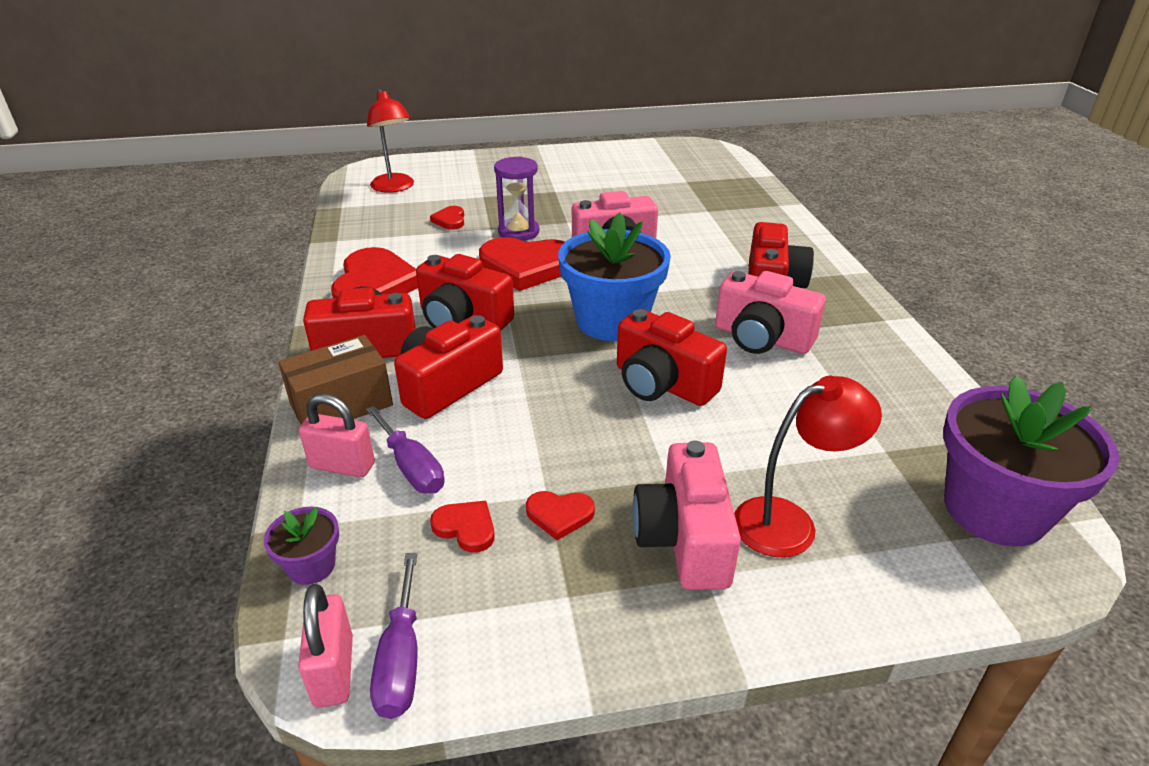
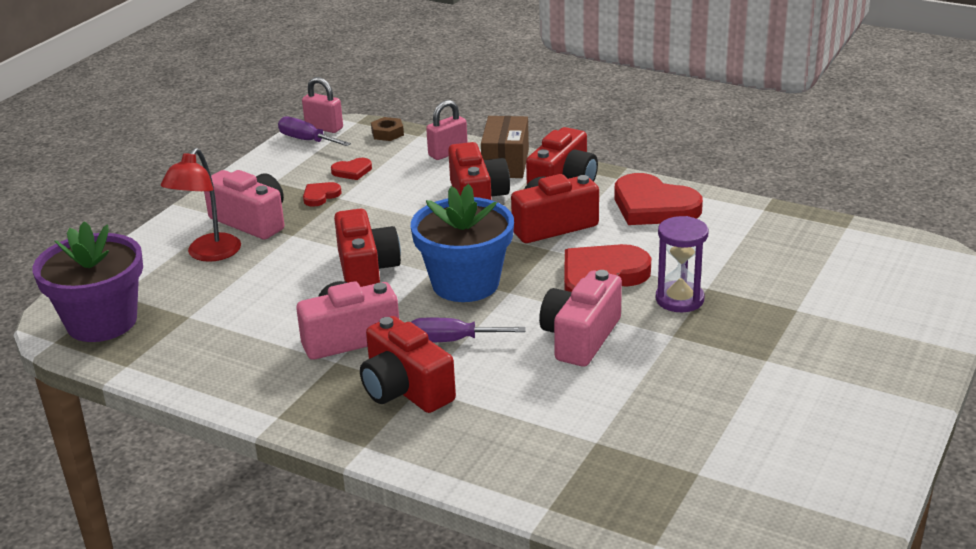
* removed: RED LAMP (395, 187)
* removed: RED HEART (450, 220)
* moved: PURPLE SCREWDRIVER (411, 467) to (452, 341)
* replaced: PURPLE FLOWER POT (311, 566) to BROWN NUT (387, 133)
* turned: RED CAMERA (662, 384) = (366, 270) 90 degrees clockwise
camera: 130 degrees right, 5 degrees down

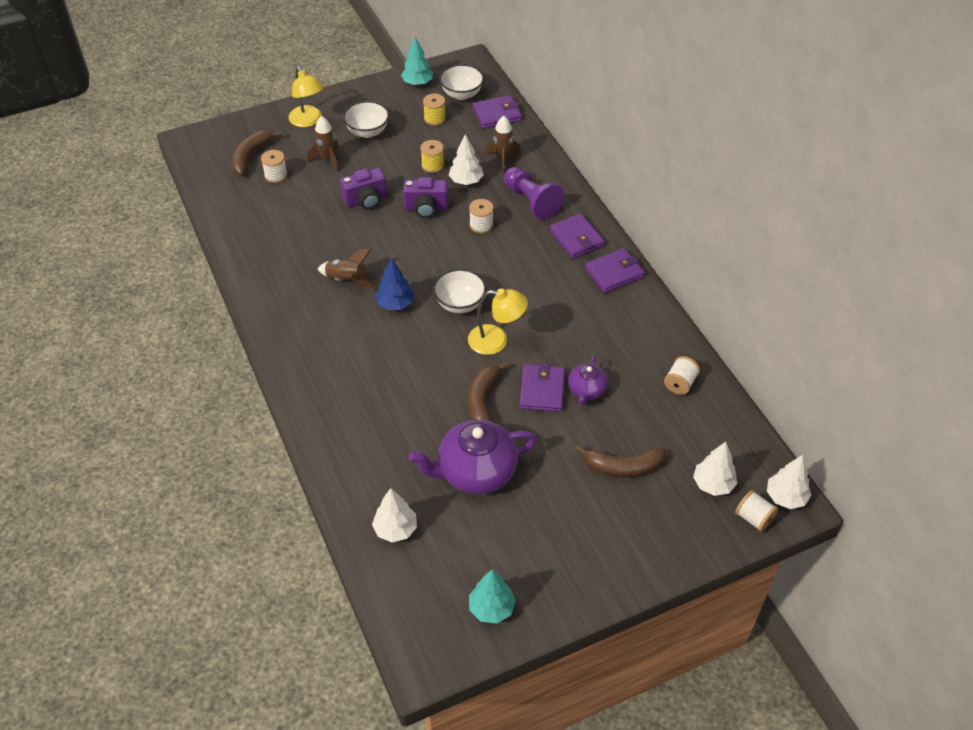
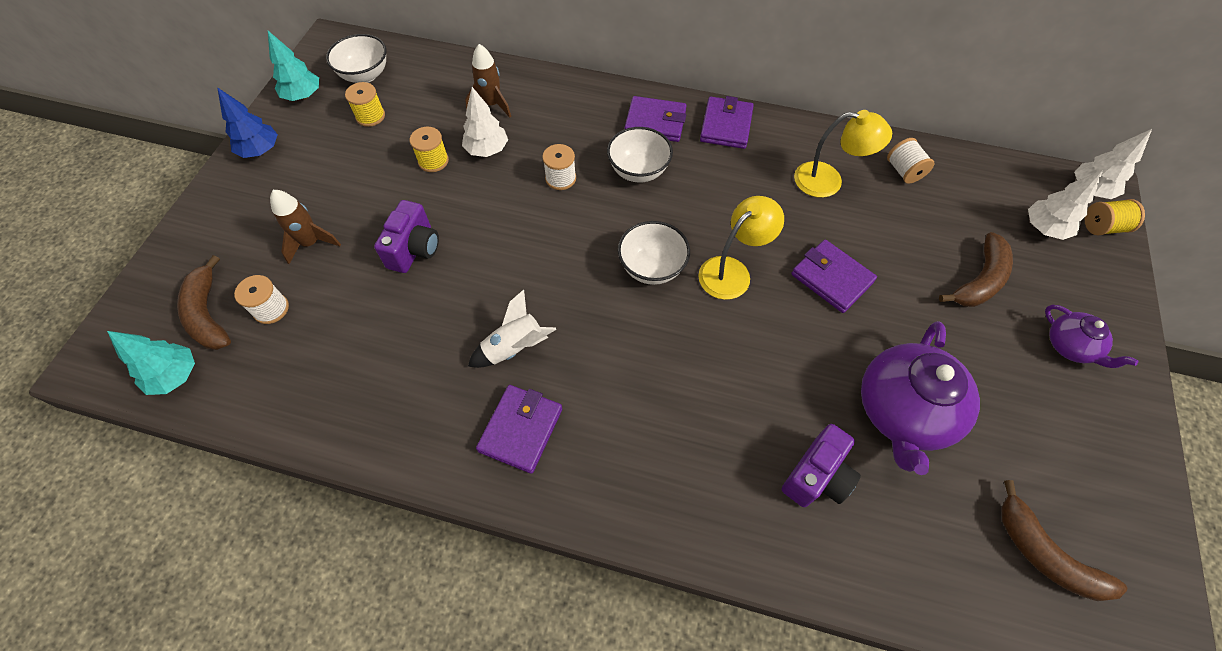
* removed: WHITE TREE (395, 529)
* removed: PURPLE PAWN (531, 201)
* moved: YELLOW LAMP (308, 121) to (828, 181)
* moved: WHITE BOWL (367, 131) to (638, 171)
* moved: BLUE TREE (395, 304) to (260, 151)
* moved: PURPLE CAMERA (426, 208) to (816, 476)
* moved: BROWN BANANA (483, 401) to (1045, 554)
* moved: TURQUOISE TREE (491, 608) to (175, 376)
* moved: PURPLE WALLET (497, 114) to (521, 430)
* moved: PURPLE TEAPOT (586, 390) to (1070, 346)
* recoloured: BROWN ROCKET (347, 280) to WHITE ROCKET (514, 348)
* recoloured: WHITE SPOOL (753, 518) to YELLOW SPOOL (1102, 227)
camera: 50 degrees left, 10 degrees up

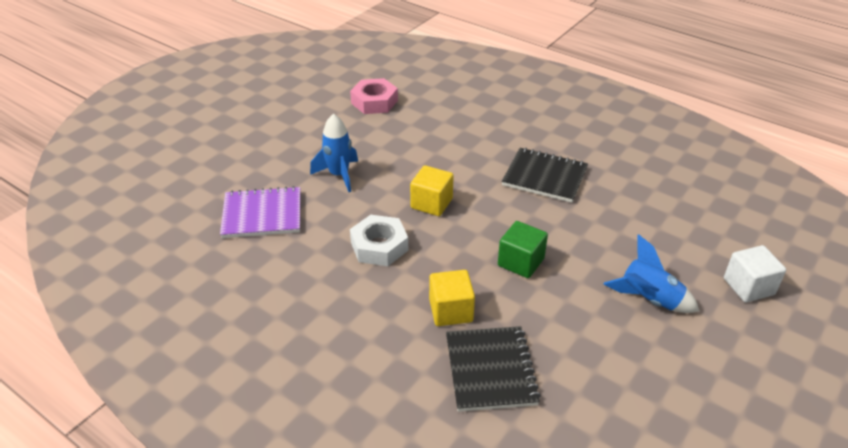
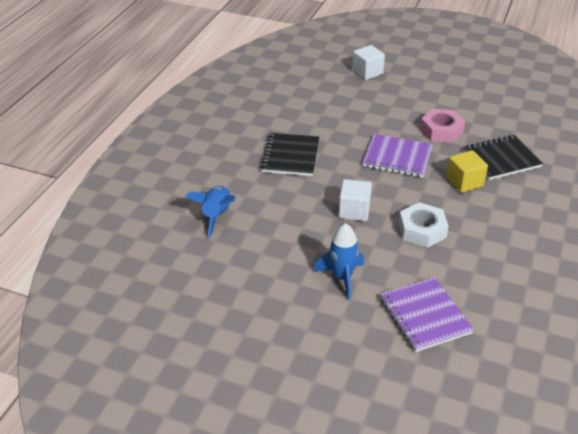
* moved: PINK NUT (374, 102) to (441, 130)
* moved: BLUE ROCKET (649, 300) to (216, 215)
* replaced: GREEN CUBE (520, 262) to PURPLE NOTEBOOK (397, 157)
* recoloured: YELLOW CUBE (431, 203) to WHITE CUBE (354, 211)
camera: 105 degrees left, 0 degrees up

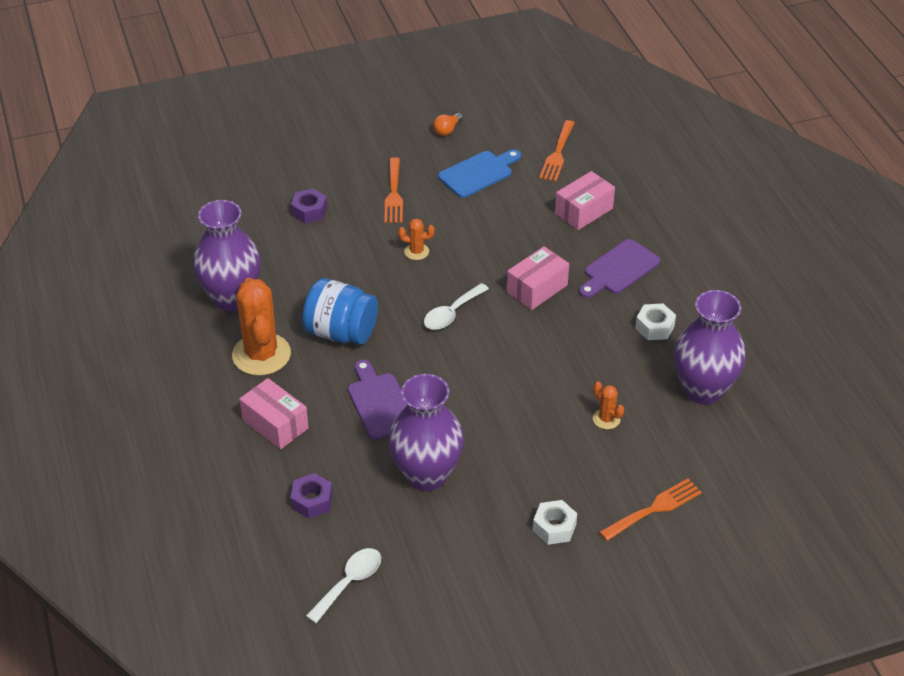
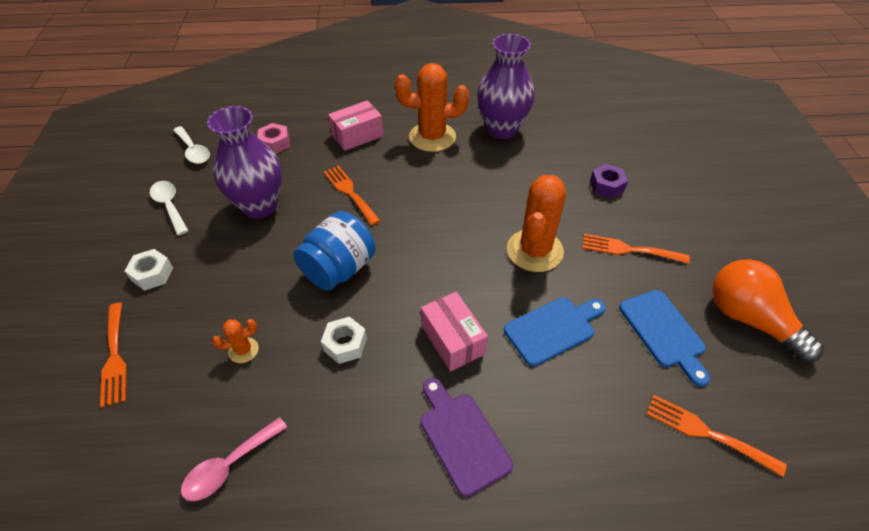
* removed: PINK BOX (583, 211)
* added: BLUE CUTTING BOARD (553, 329)
* moved: BLUE JAR (341, 332) to (339, 269)
* moved: WHITE SPOON (451, 313) to (169, 206)
* moved: WHITE NUT (654, 327) to (345, 344)
* replaced: PURPLE CUTTING BOARD (380, 403) to ORANGE FORK (350, 192)
* replaced: PURPLE VASE (703, 390) to PINK SPOON (229, 466)
* recoloured: PURPLE NUT (312, 501) to PINK NUT (275, 143)
* resized: ORANGE CACTUS (416, 252) = (534, 251) x2.20
* resized: ORANGE LIGHT BULB (447, 130) = (749, 319) x2.34
camera: 105 degrees right, 5 degrees up

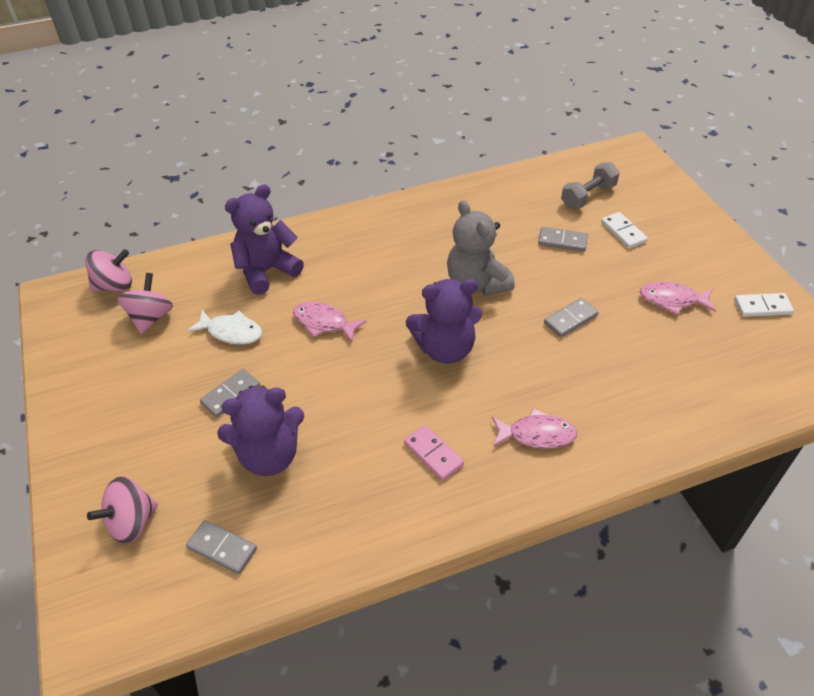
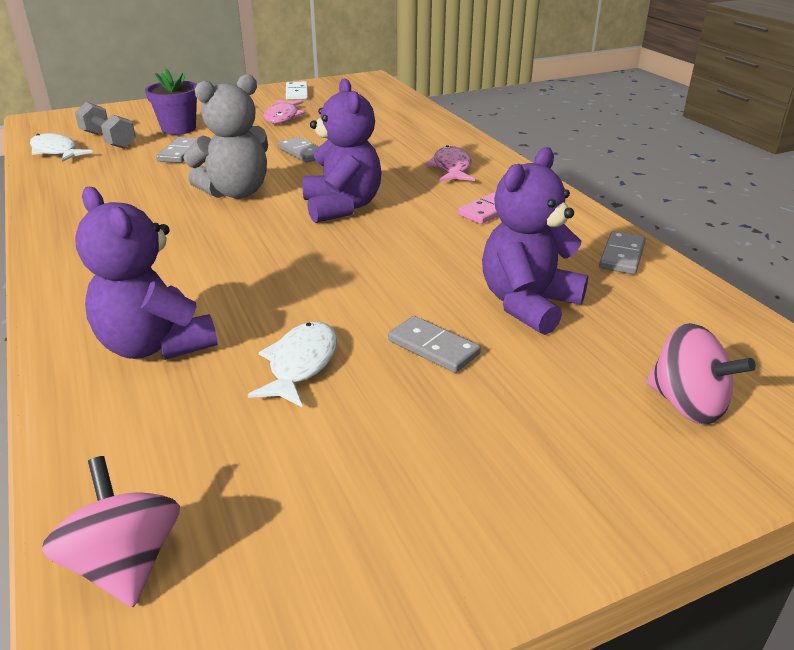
* removed: PINK SPINNING TOP (151, 318)
* removed: PINK FISH (324, 323)
* added: WHITE FISH (56, 151)
* moved: GREY DOMINO (222, 548) to (622, 256)
* replaced: WHITE DOMINO (623, 232) to PURPLE FLOWER POT (178, 129)
* turned: PURPLE TEDDY BEAR (269, 455) = (528, 304) 120 degrees counterclockwise
camera: 95 degrees left, 15 degrees down

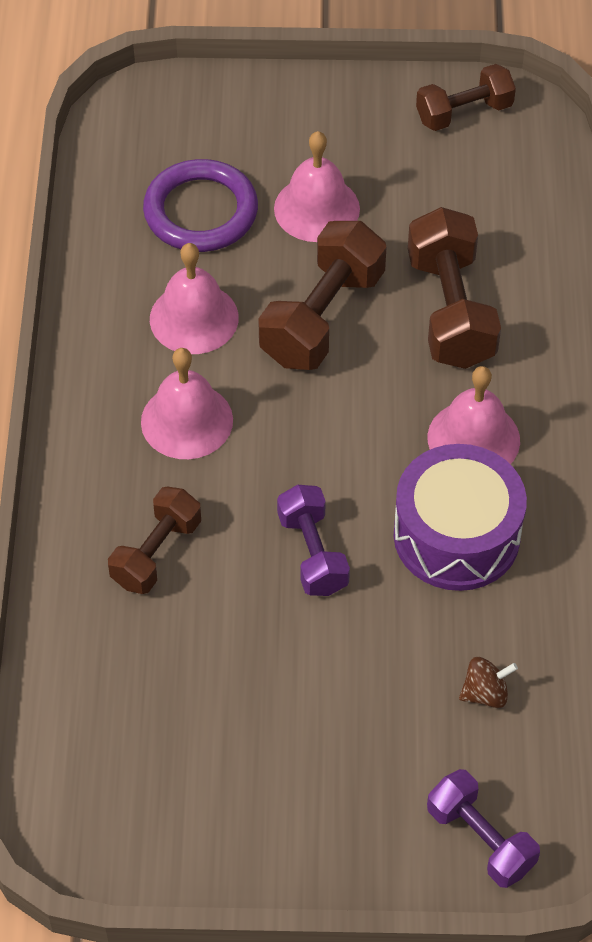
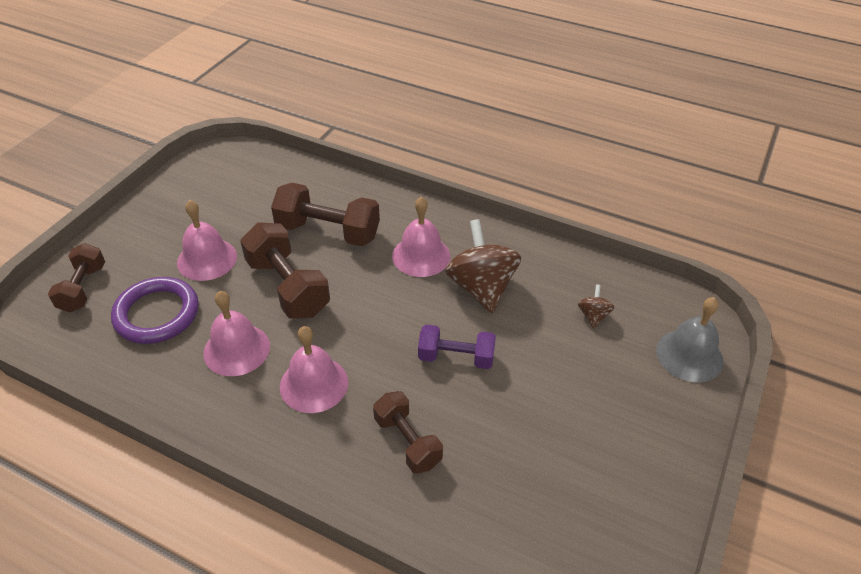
* moved: BROWN DUMBBELL (464, 113) to (83, 288)
* replaced: PURPLE DRUM (456, 535) to BROWN SPINNING TOP (481, 287)
* replaced: PURPLE DUMBBELL (480, 839) to GREY BELL (689, 355)
camera: 65 degrees left, 10 degrees down

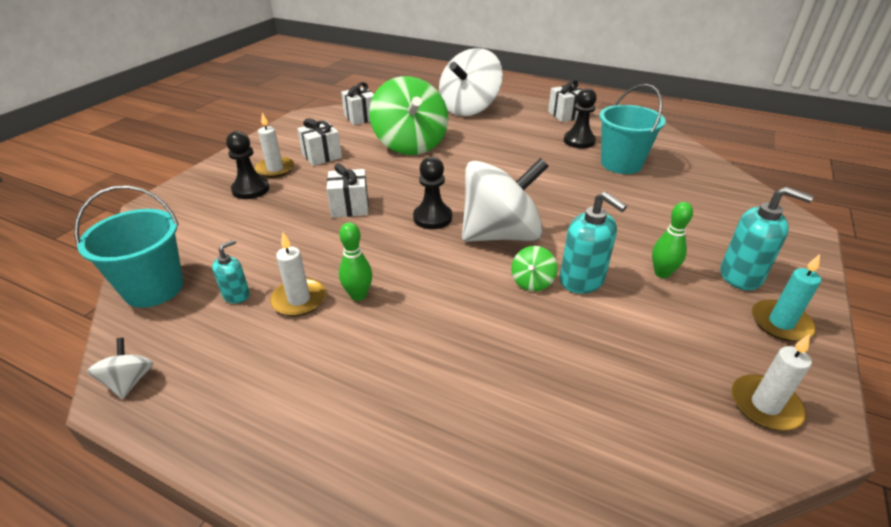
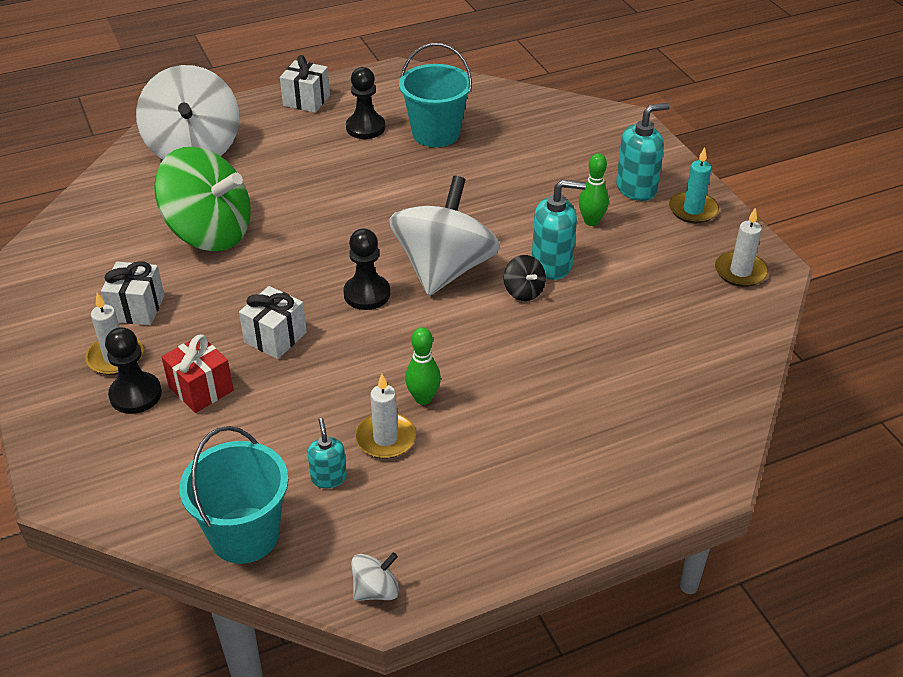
* removed: WHITE GIFT (360, 117)
* added: RED GIFT (201, 389)
* recoloured: GREEN SPINNING TOP (532, 282) to BLACK SPINNING TOP (523, 291)
* turned: WHITE SPINNING TOP (129, 381) = (376, 590) 120 degrees clockwise
camera: 50 degrees left, 5 degrees up

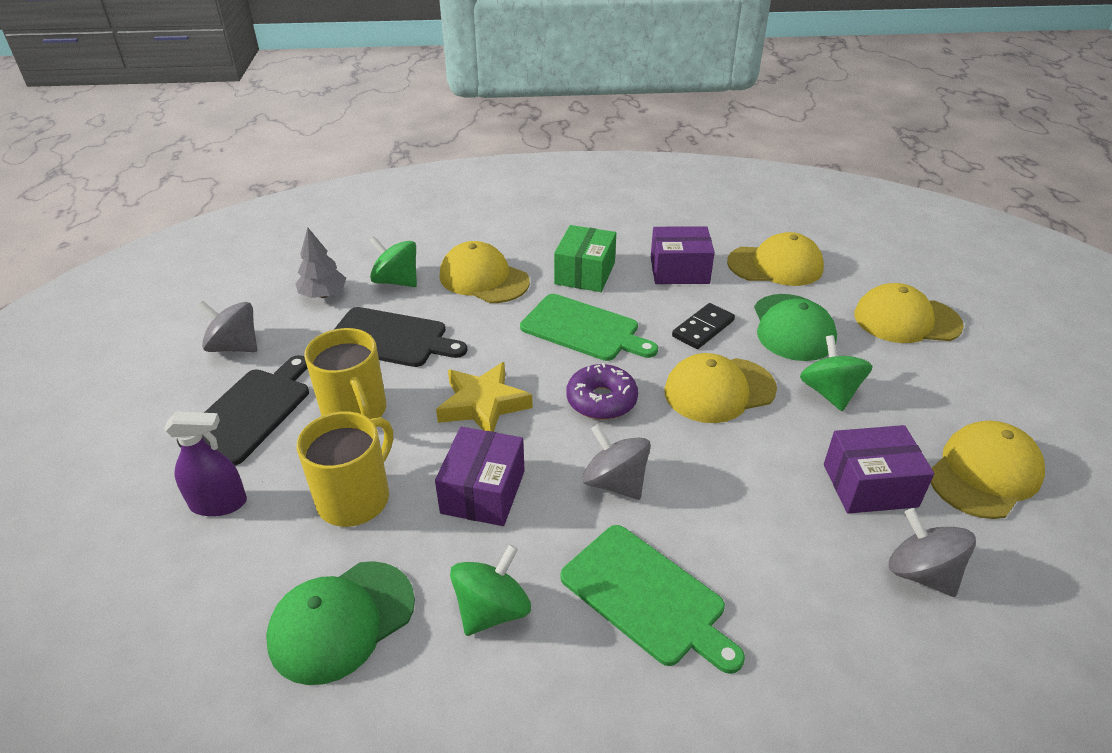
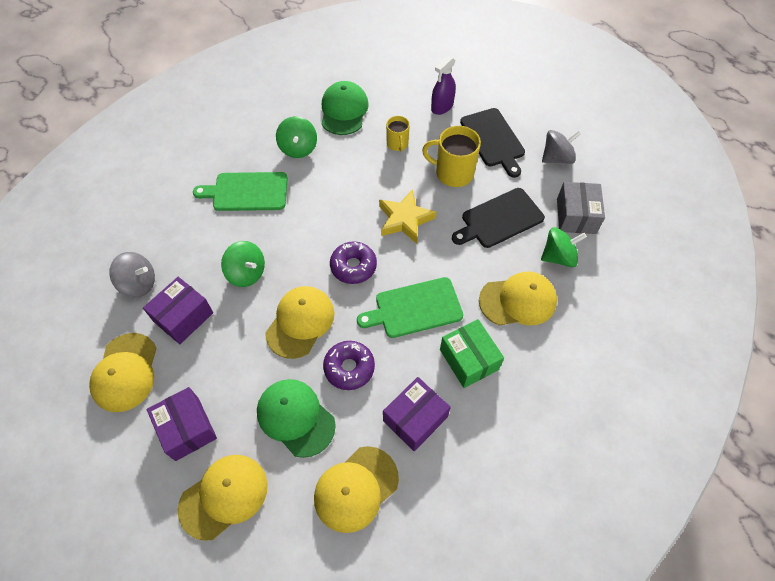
* removed: GREY SPINNING TOP (615, 482)
* moved: PURPLE BOX (483, 492) to (187, 428)
* moved: GREEN SPINNING TOP (829, 393) to (246, 273)
* replaced: GREY TREE (323, 295) to GREY BOX (576, 216)
* replaced: BLACK DOMINO (703, 328) to PURPLE DONUT (349, 368)
* resized: YELLOW MUG (355, 498) = (397, 144) x0.59
camera: 135 degrees right, 20 degrees up

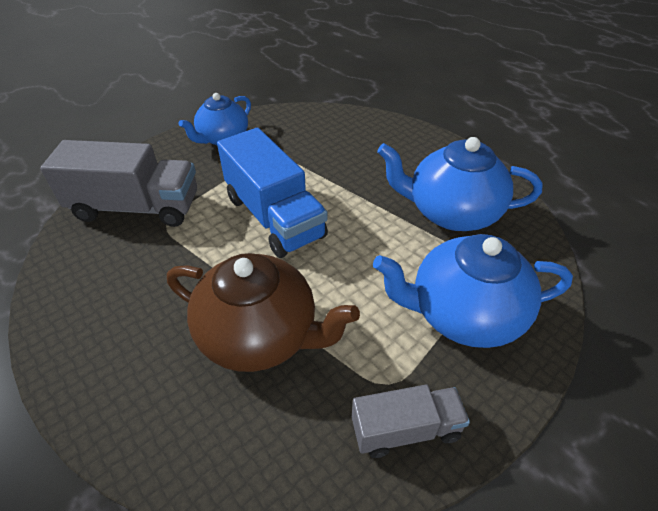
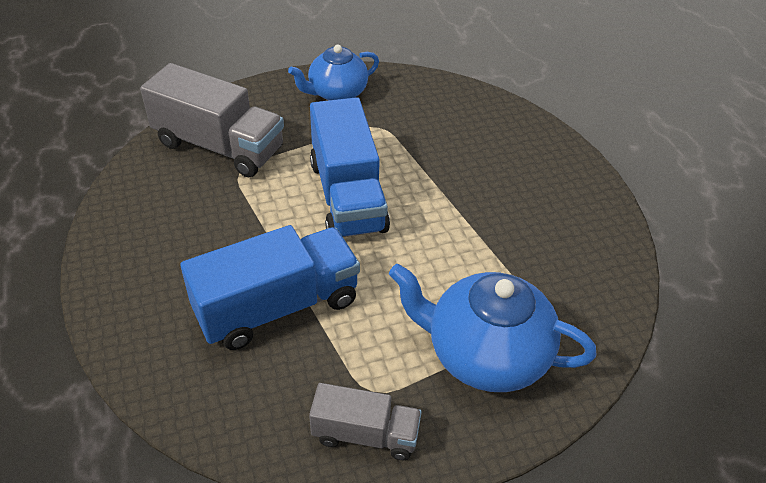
* removed: BLUE TEAPOT (451, 212)
* replaced: BROWN TEAPOT (260, 335) to BLUE TRUCK (277, 307)
camera: 20 degrees right, 0 degrees up

